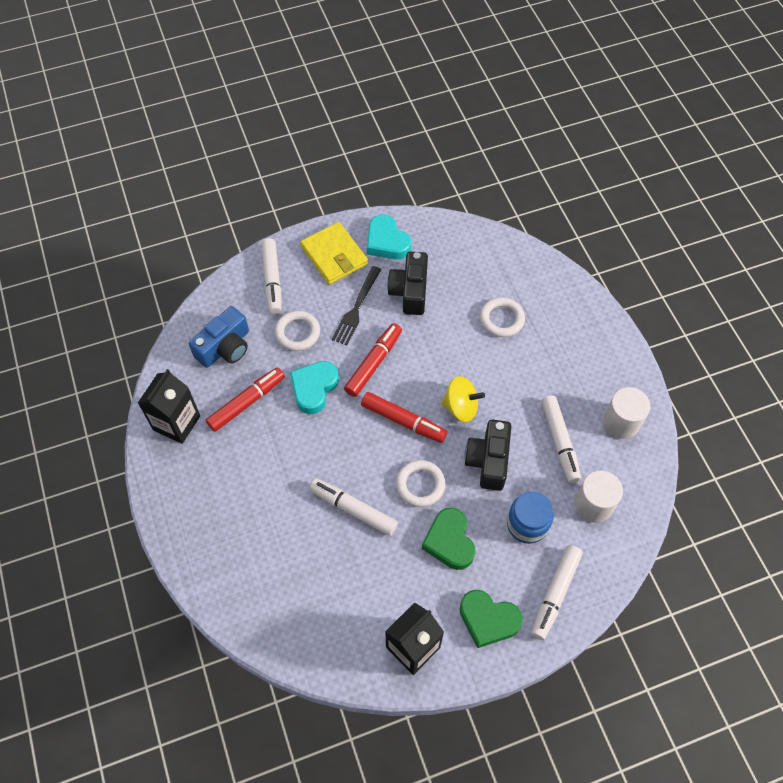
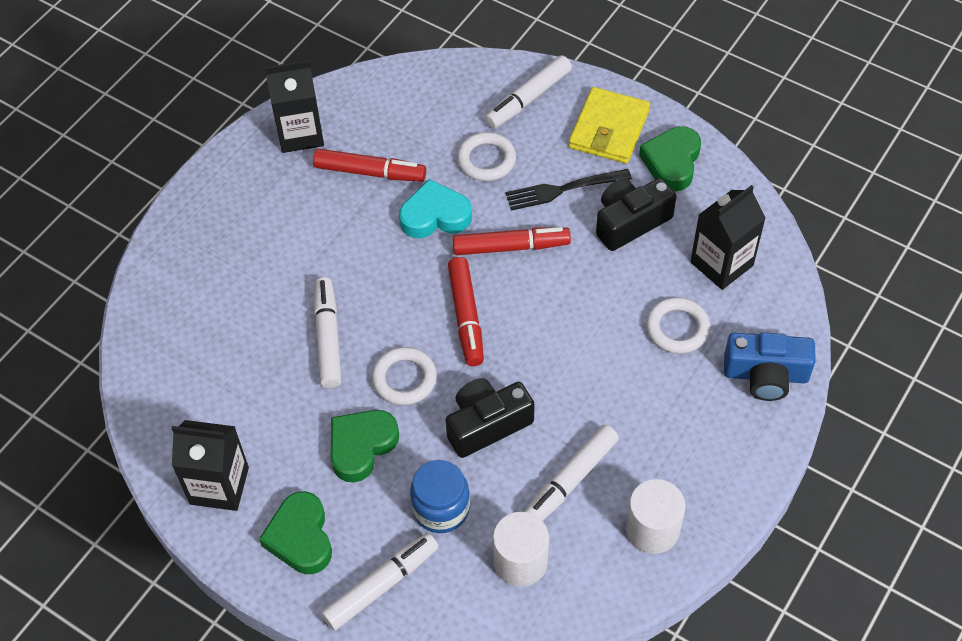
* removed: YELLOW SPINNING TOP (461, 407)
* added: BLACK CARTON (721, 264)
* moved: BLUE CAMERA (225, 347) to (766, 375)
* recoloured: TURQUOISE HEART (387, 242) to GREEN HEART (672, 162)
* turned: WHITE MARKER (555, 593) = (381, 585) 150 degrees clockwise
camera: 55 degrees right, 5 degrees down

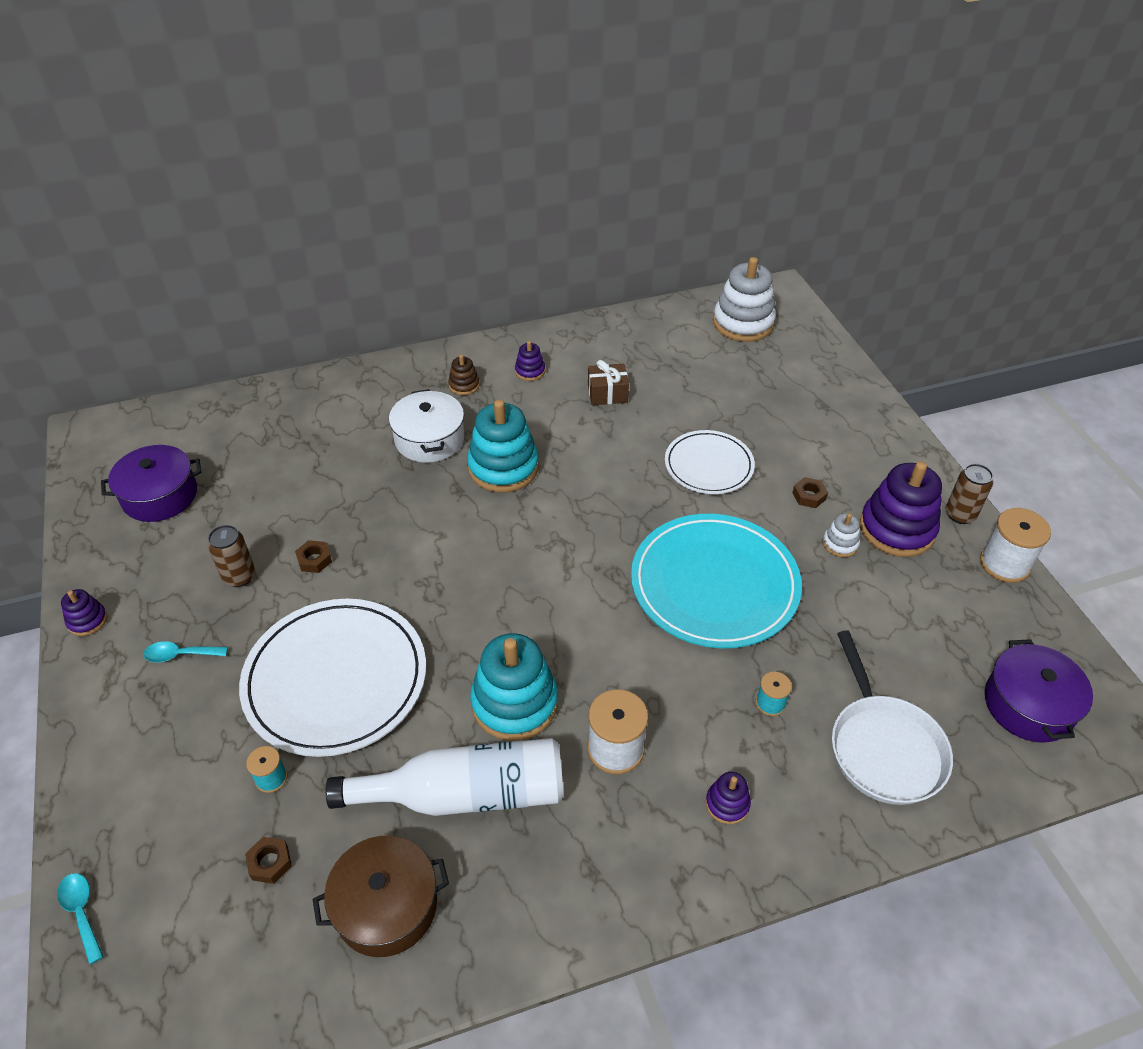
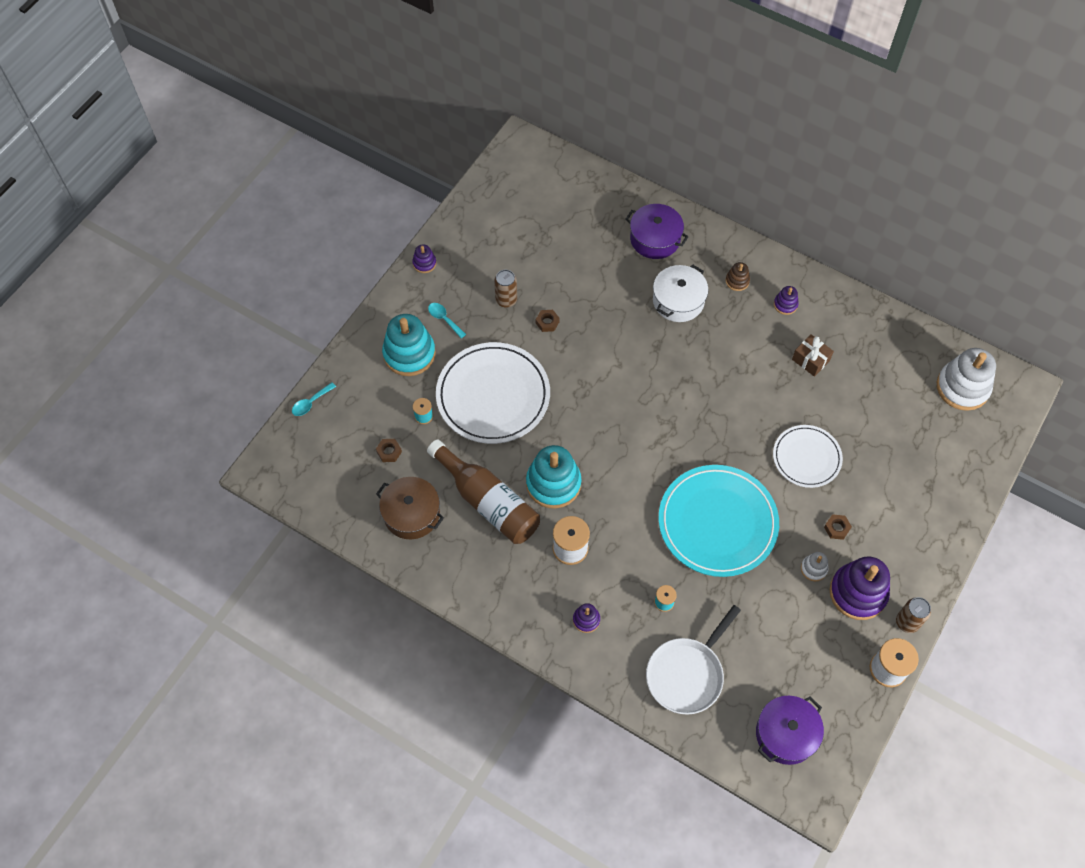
* moved: PURPLE POT (160, 495) to (655, 239)
* moved: TURQUOISE STACKING TOY (503, 467) to (409, 354)
* recoloured: WHITE BOTTLE (465, 794) to BROWN BOTTLE (488, 501)
* turned: TURQUOISE SPOON (82, 912) = (311, 403) 150 degrees counterclockwise
camera: 50 degrees right, 15 degrees up

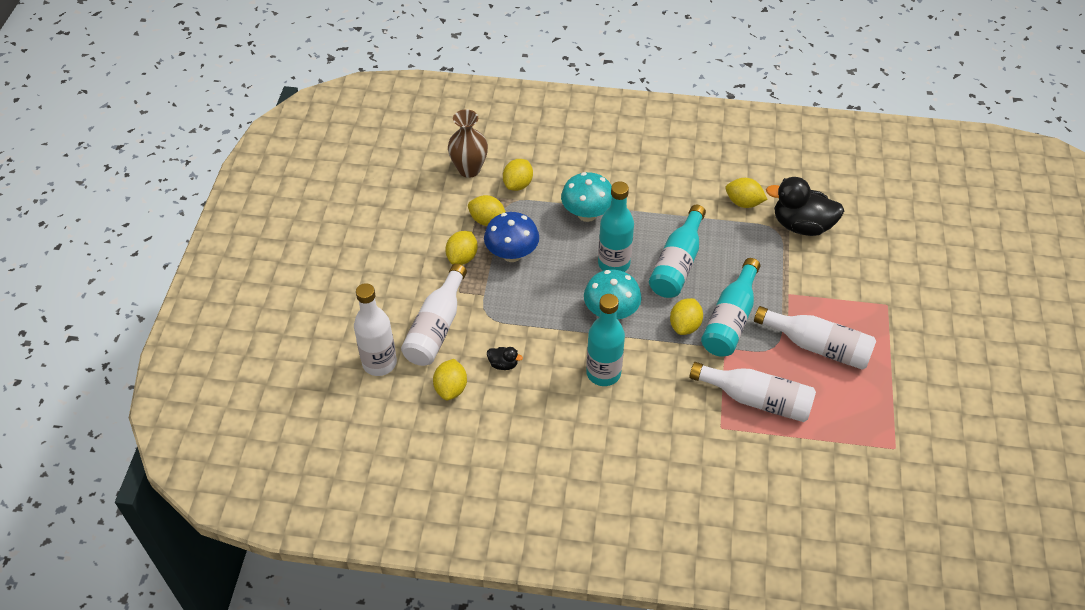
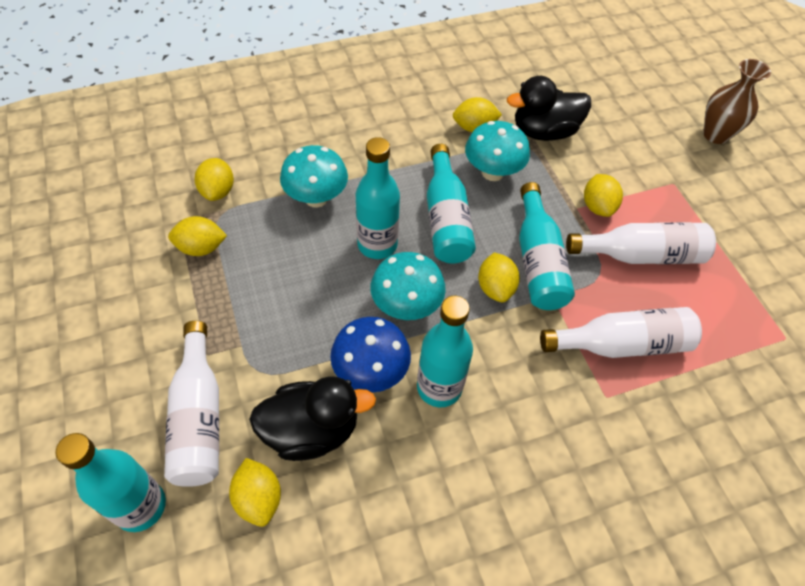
* added: TURQUOISE MUSHROOM (492, 172)
* moved: YELLOW LEMON (462, 257) to (597, 206)
* moved: BROWN VASE (469, 169) to (715, 135)
* moved: BLUE MUSHROOM (512, 254) to (371, 371)
* recoloured: WHITE BOTTLE (379, 363) to TURQUOISE BOTTLE (140, 506)
* resized: BLACK DUCK (503, 364) = (311, 430) x2.28
camera: 30 degrees left, 5 degrees up

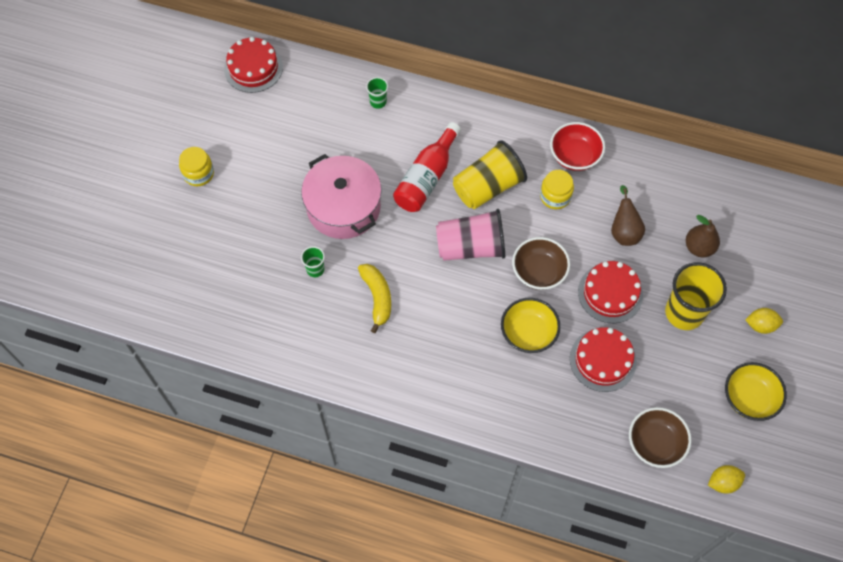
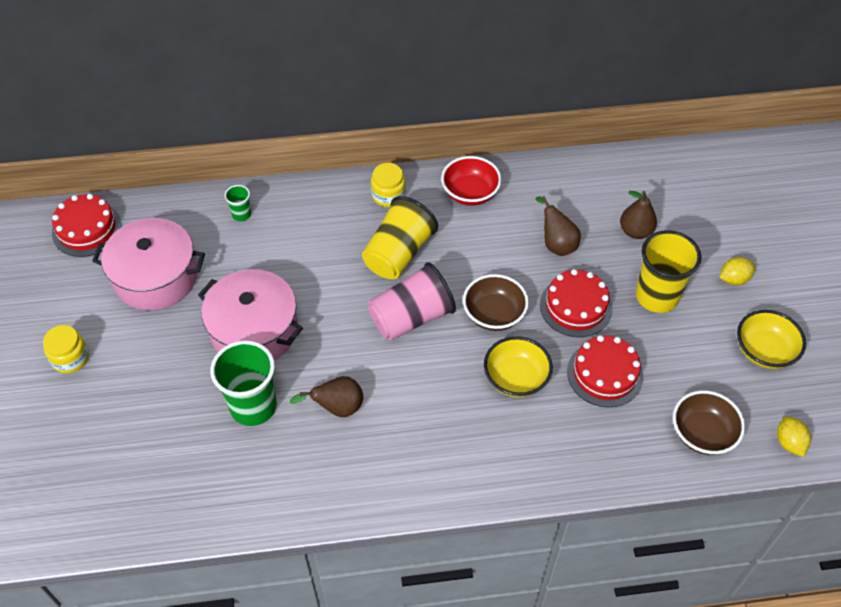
* removed: RED BOTTLE (426, 178)
* added: PINK POT (156, 277)
* moved: YELLOW JAR (555, 196) to (388, 195)
* replaced: YELLOW BANANA (377, 297) to BROWN PEAR (337, 408)
* turned: YELLOW LEMON (723, 482) = (789, 443) 60 degrees counterclockwise
* resized: GREEN CUP (315, 269) = (253, 406) x2.15
camera: 25 degrees left, 10 degrees down

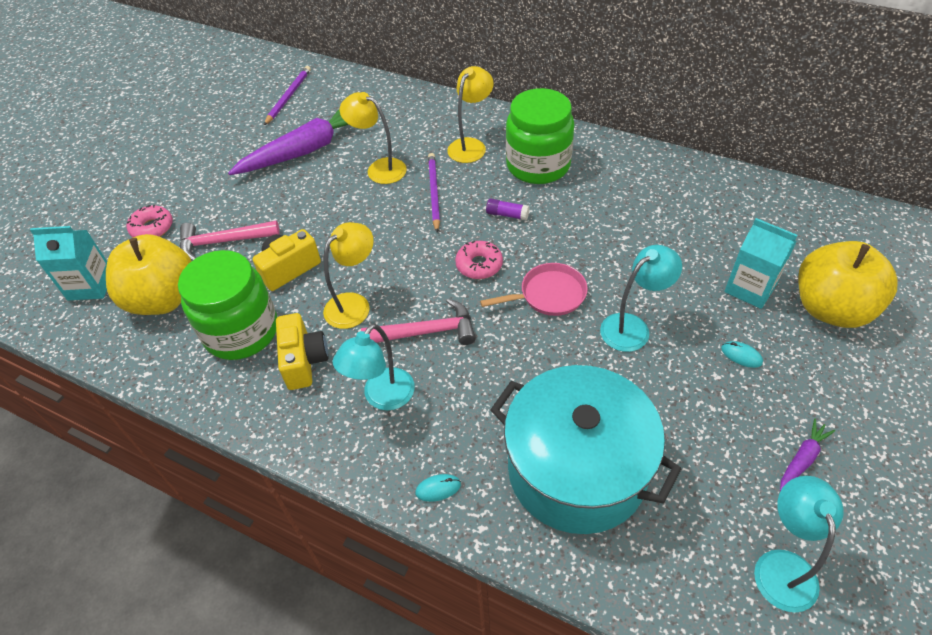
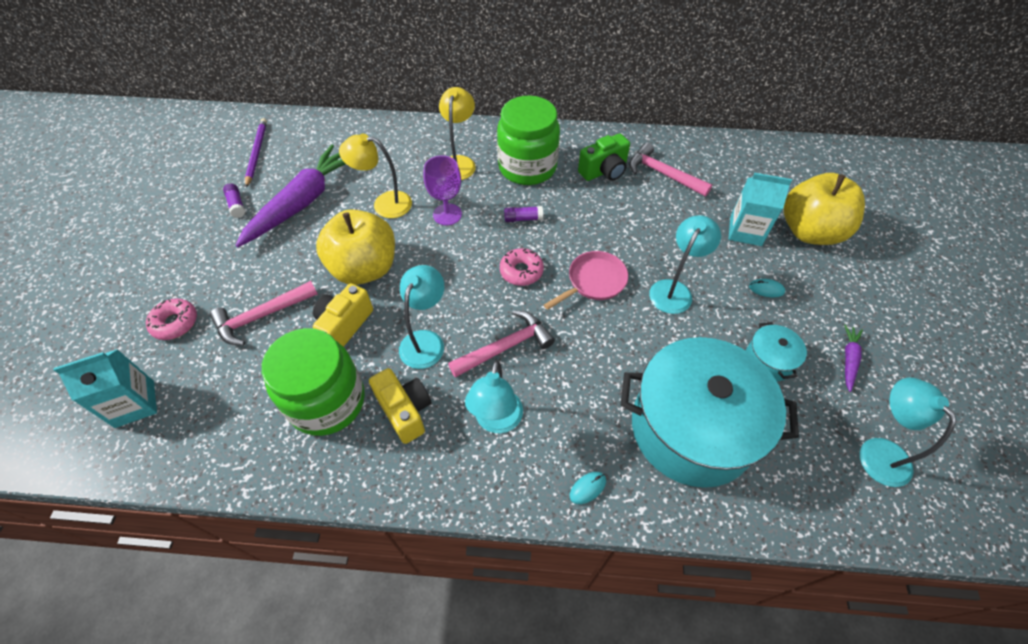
* added: PURPLE GLUE STICK (236, 205)
* added: GREEN CAMERA (604, 171)
* added: PINK HAMMER (663, 174)
* added: TURQUOISE POT (768, 360)
* moved: YELLOW APPLE (163, 299) to (364, 268)
* replaced: PURPLE PENCIL (434, 192) to PURPLE GOBLET (447, 214)
* recoloured: YELLOW LAMP (354, 304) to TURQUOISE LAMP (425, 341)
camera: 25 degrees left, 5 degrees up

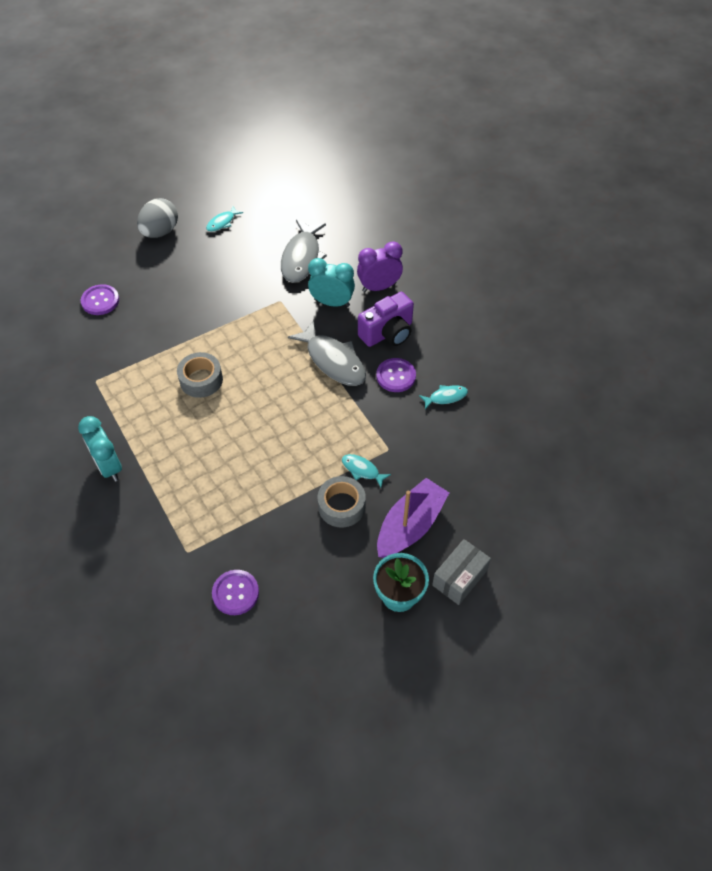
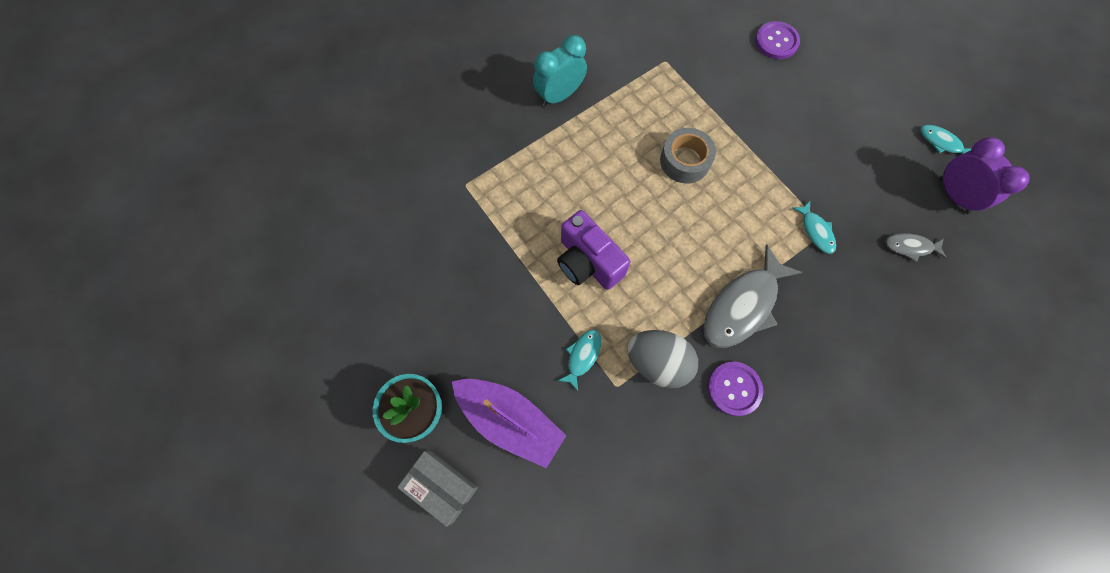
* removed: PURPLE BUTTON (235, 593)
* removed: TURQUOISE CLOCK (332, 303)
* removed: GREY TAPE (341, 506)
* moved: GREY EGG (160, 232) to (657, 363)
* moved: PURPLE CLOCK (379, 287) to (953, 196)
* moved: PURPLE CAMERA (388, 333) to (588, 262)
* moved: TURQUOISE FISH (445, 397) to (816, 231)
* resized: GREY FISH (301, 258) = (910, 247) x0.50
camera: 85 degrees right, 15 degrees up

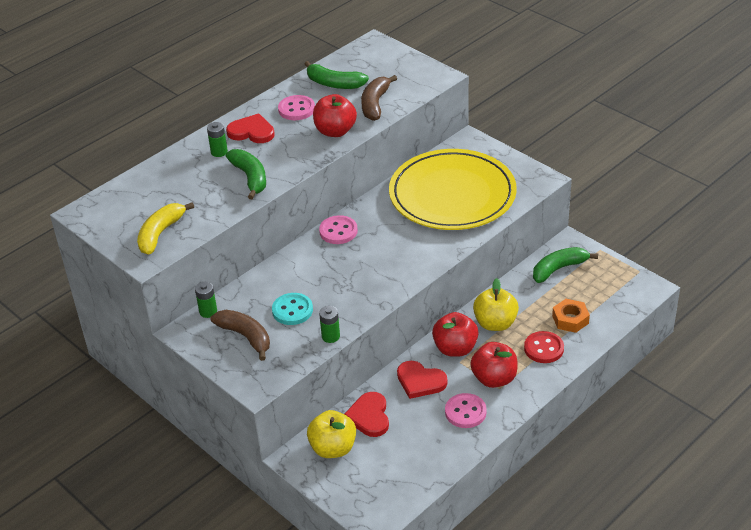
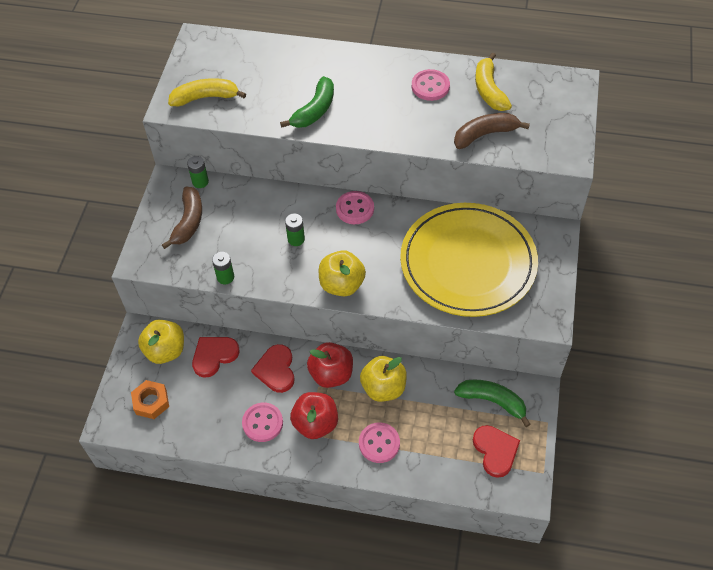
* removed: TURQUOISE BUTTON (292, 310)
* removed: RED APPLE (335, 131)
* added: YELLOW APPLE (342, 284)
* moved: GREEN BATTERY (219, 152) to (296, 239)
* moved: RED HEART (251, 132) to (495, 451)
* moved: ORANGE NUT (570, 319) to (151, 402)
* recoloured: GREEN BANANA (334, 84) to YELLOW BANANA (489, 90)
* recoloured: RED BUTTON (543, 348) to PINK BUTTON (379, 443)
camera: 55 degrees right, 15 degrees up

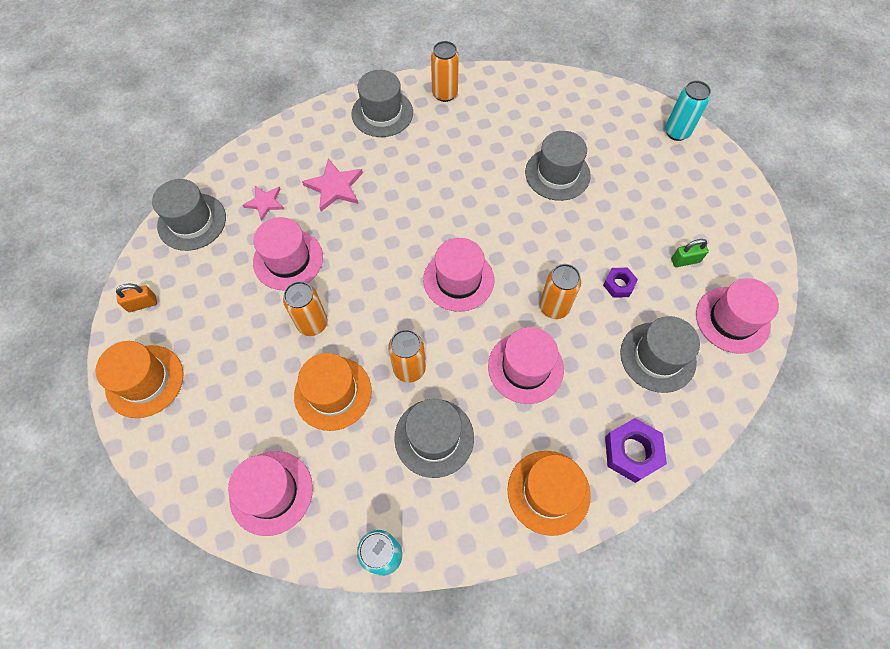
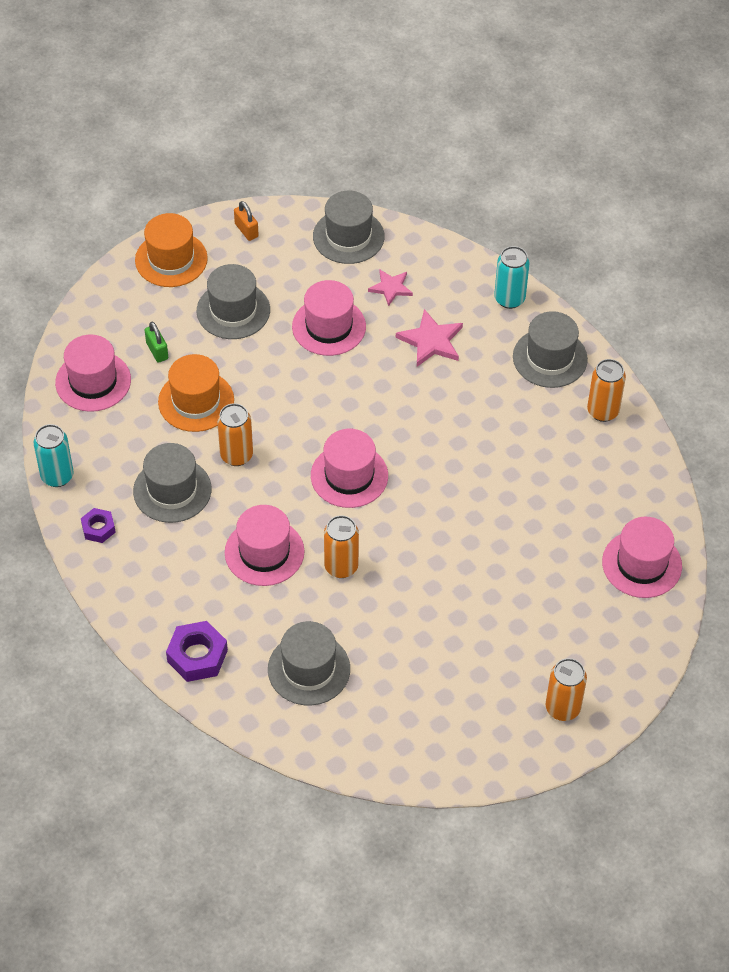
* removed: ORANGE HAT (548, 492)
* moved: ORANGE CAN (312, 324) to (562, 708)
* moved: GREY HAT (557, 174) to (233, 310)
* moved: PURPLE NUT (618, 285) to (98, 528)
* moved: TURQUOISE CAN (676, 132) to (509, 299)
* moved: GREEN PADLOCK (685, 260) to (157, 351)
* moved: PINK HAT (732, 319) to (642, 564)
camera: 75 degrees right, 10 degrees down

